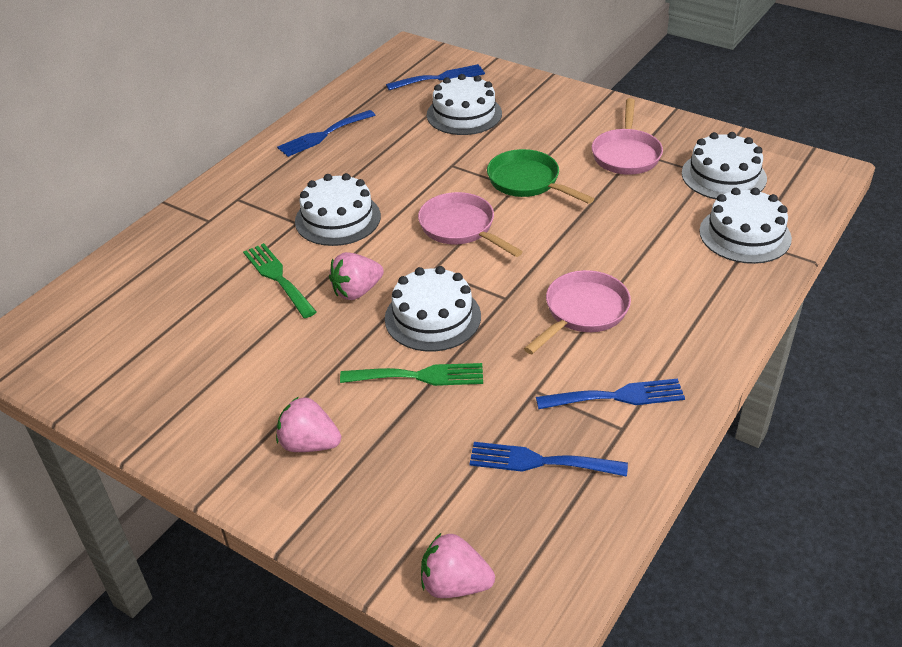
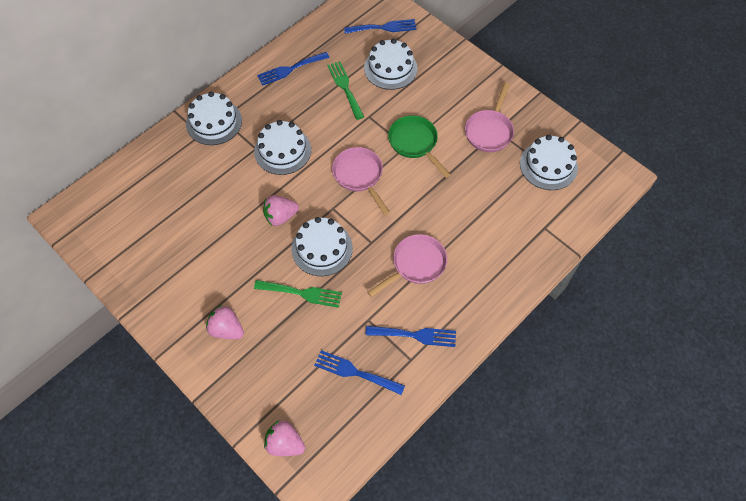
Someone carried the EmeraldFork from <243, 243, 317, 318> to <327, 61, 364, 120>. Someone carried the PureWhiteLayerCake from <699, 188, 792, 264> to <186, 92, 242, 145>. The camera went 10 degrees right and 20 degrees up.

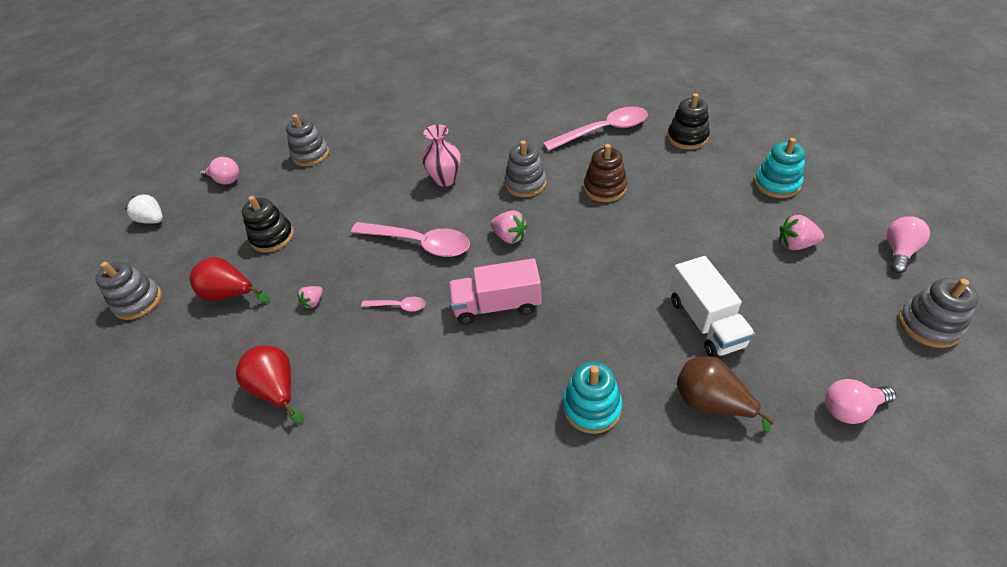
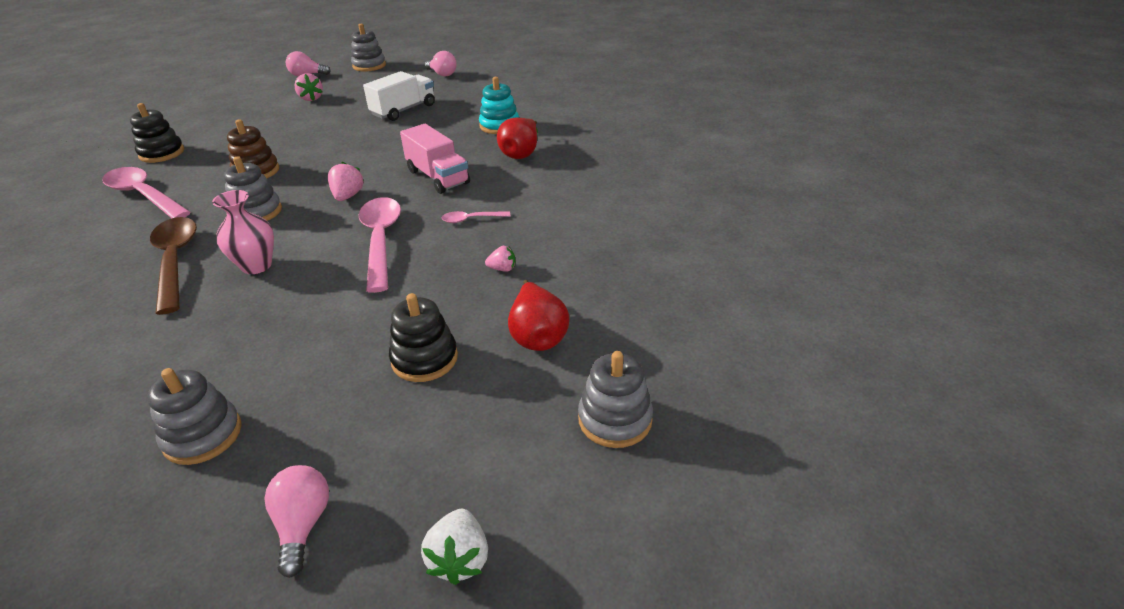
Someone took away the RussetPearFruit at <677, 356, 775, 433>. Someone took away the TealStackingRings at <754, 138, 805, 198>. Someone put down the RussetSpoon at <150, 217, 197, 315>. Someone carried the CrimsonPearFruit from <236, 345, 304, 424> to <497, 117, 538, 159>. Someone rotated the PinkSpoon at <361, 297, 425, 311> by 75 degrees counterclockwise. The camera went 125 degrees left and 10 degrees down.

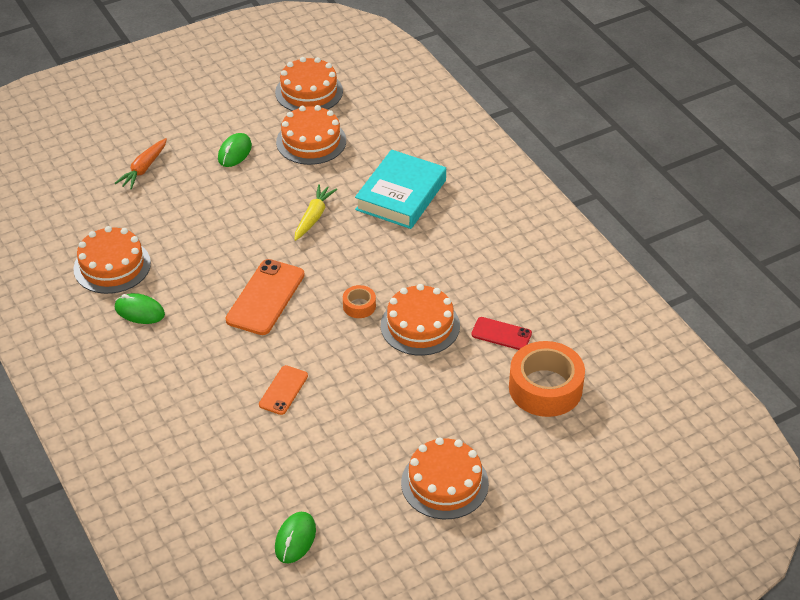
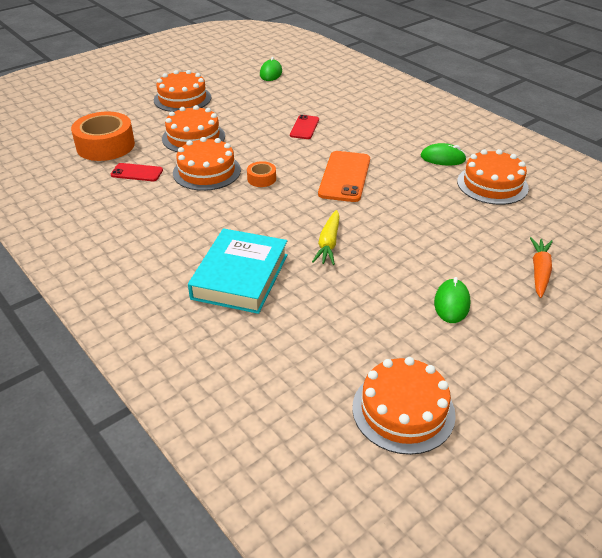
Someone carried the BrightOrangeLayerCake from <276, 105, 346, 165> to <162, 105, 225, 152>. Someone repainted the BrightOrangePhone at <259, 365, 308, 415>, which became the CrimsonPhone at <290, 115, 319, 139>. The camera went 170 degrees right and 5 degrees down.

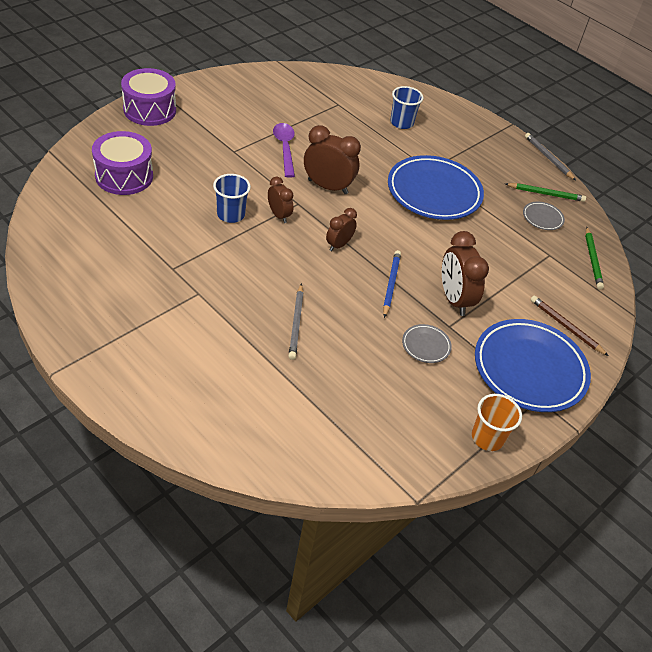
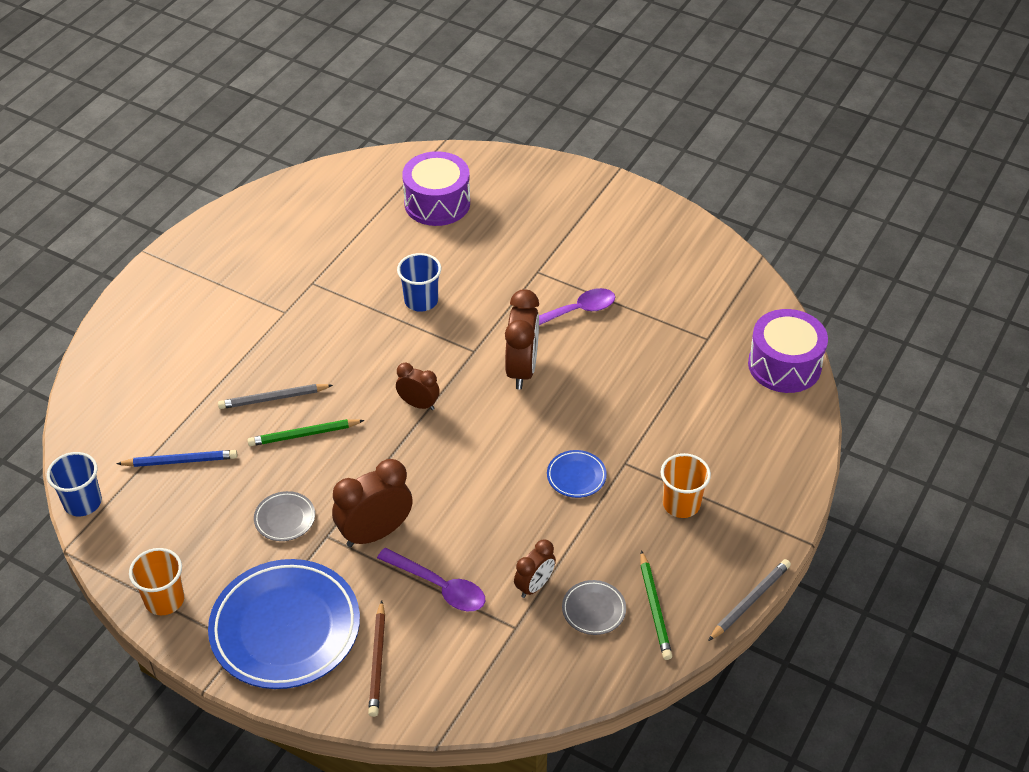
Someone put down the RoyalPurpleSpoon at <377, 548, 485, 611>. Someone put down the BrightOrangeBeaker at <661, 453, 711, 518>. Someone carried the RoyalPurpleDrum from <121, 68, 176, 126> to <748, 309, 828, 393>. Someone carried the RussetBedsideClock from <268, 177, 293, 223> to <514, 540, 556, 598>. Someone carried the RoyalBlueWoodenPencil from <383, 250, 401, 318> to <116, 450, 237, 467>. Someone carried the RoyalBlueBeaker from <390, 86, 423, 129> to <47, 452, 102, 516>. Someone carried the EmeraldWoodenPencil from <585, 227, 604, 290> to <247, 419, 365, 446>. Someone rotated the RussetWoodenPencil at <531, 296, 609, 356> by 150 degrees clockwise. Someone scaled the RoyalBluePlate at <388, 155, 484, 220> by 0.43. The camera went 80 degrees right and 0 degrees up.

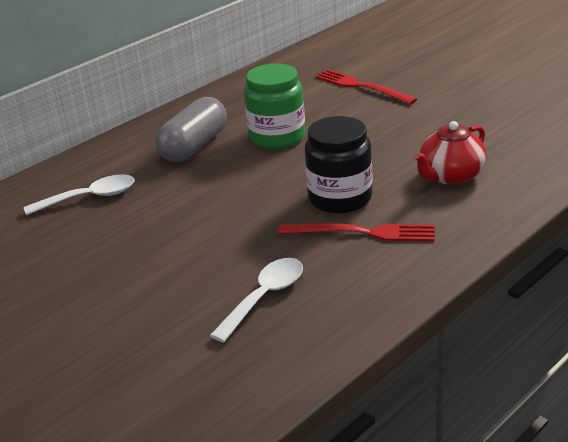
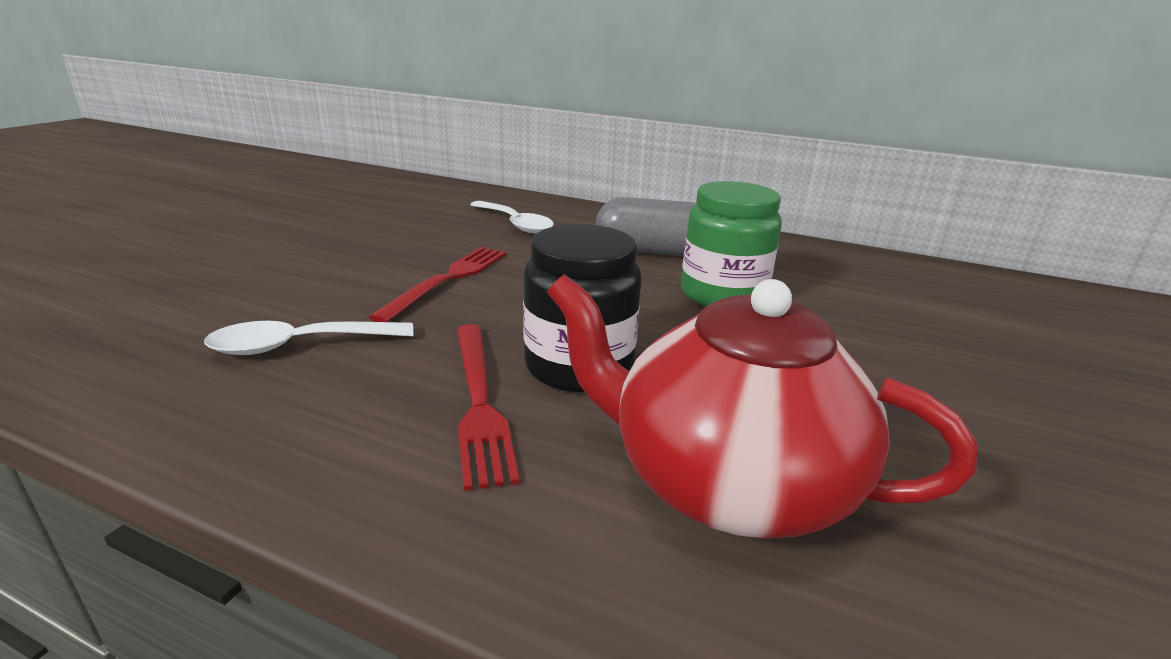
Someone carried the CrimsonFork from <315, 69, 417, 105> to <369, 247, 506, 322>. Someone rotated the PureWhiteSpoon at <210, 258, 303, 342> by 150 degrees clockwise. Someone scaled the CrimsonChinaTeapot at <413, 121, 487, 185> by 1.63. The camera went 65 degrees right and 5 degrees down.

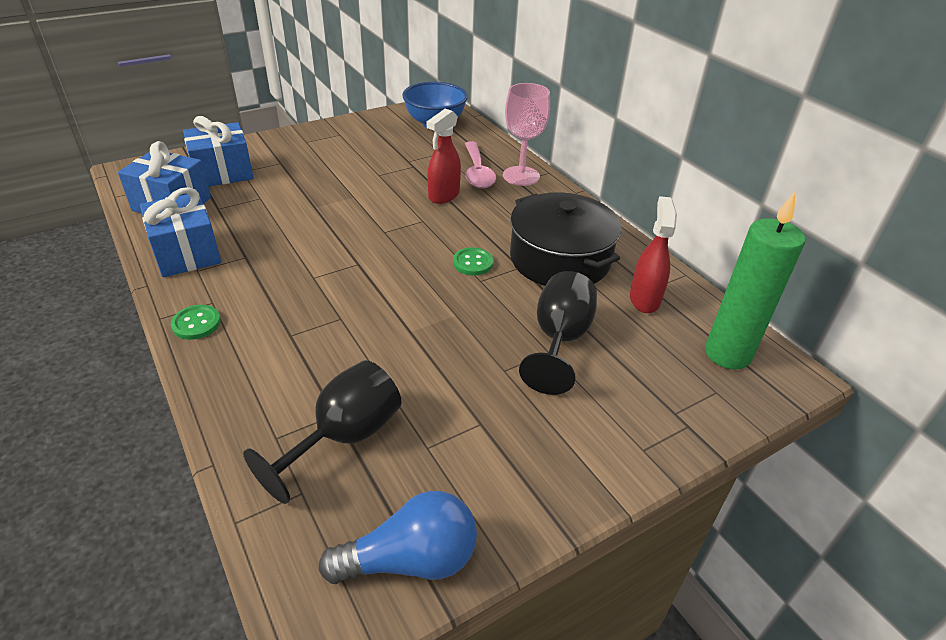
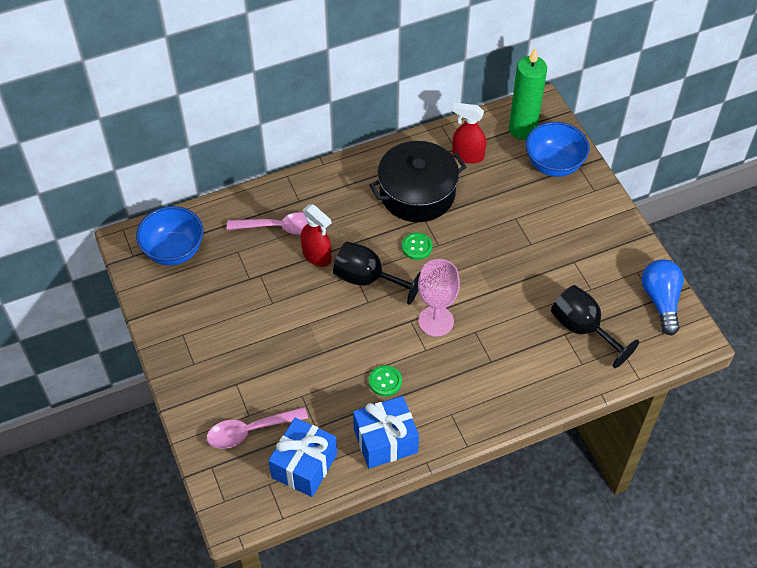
Someone put down the RoyalBlueServingBowl at <526, 122, 590, 177>. Someone carried the EmeraldButton from <171, 305, 221, 340> to <369, 365, 402, 396>. Someone carried the PinkGoblet from <503, 83, 550, 186> to <418, 259, 460, 337>. Someone carried the EbonyGoblet from <519, 271, 597, 395> to <333, 241, 421, 305>. Someone swapped the RoyalBlueGift at <183, 116, 254, 187> for the PinkSpoon at <207, 407, 308, 449>. The camera went 80 degrees left and 15 degrees up.

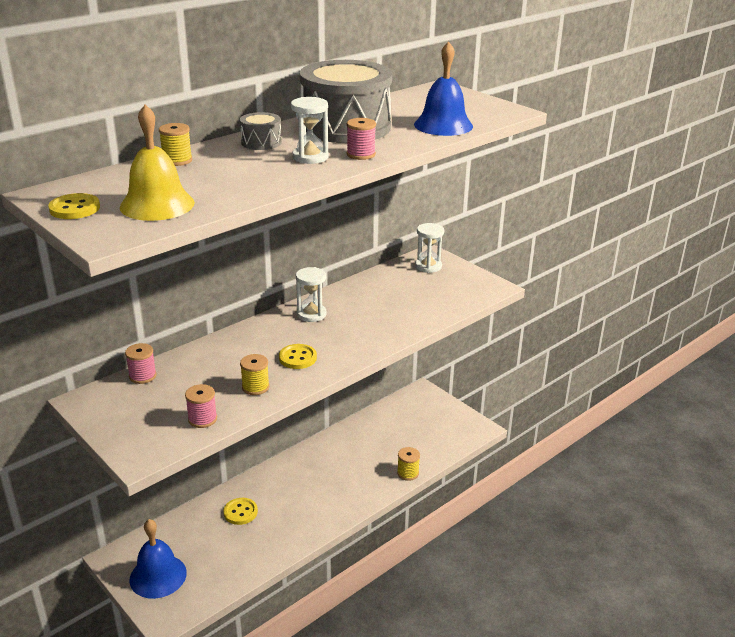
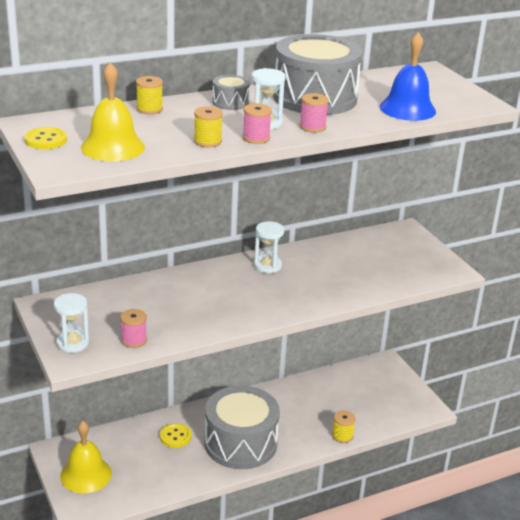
Someone took away the YellowButton at <279, 344, 317, 369>. Someone put down the GrayDrum at <205, 386, 280, 469>. Someone carried the PinkBobbin from <125, 343, 157, 384> to <242, 103, 272, 144>. Someone carried the YellowBobbin from <240, 354, 269, 395> to <194, 106, 223, 147>. Someone carried the PureWhiteHourglass from <415, 223, 444, 273> to <54, 293, 89, 353>. Someone repainted the RoyalBlueSchoolBell at <130, 519, 187, 599>, which became the YellowSchoolBell at <60, 421, 112, 493>. The camera went 15 degrees right and 0 degrees up.

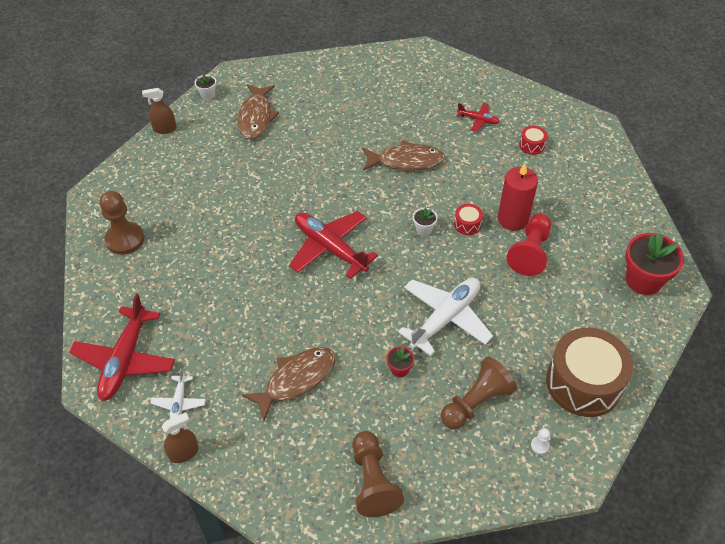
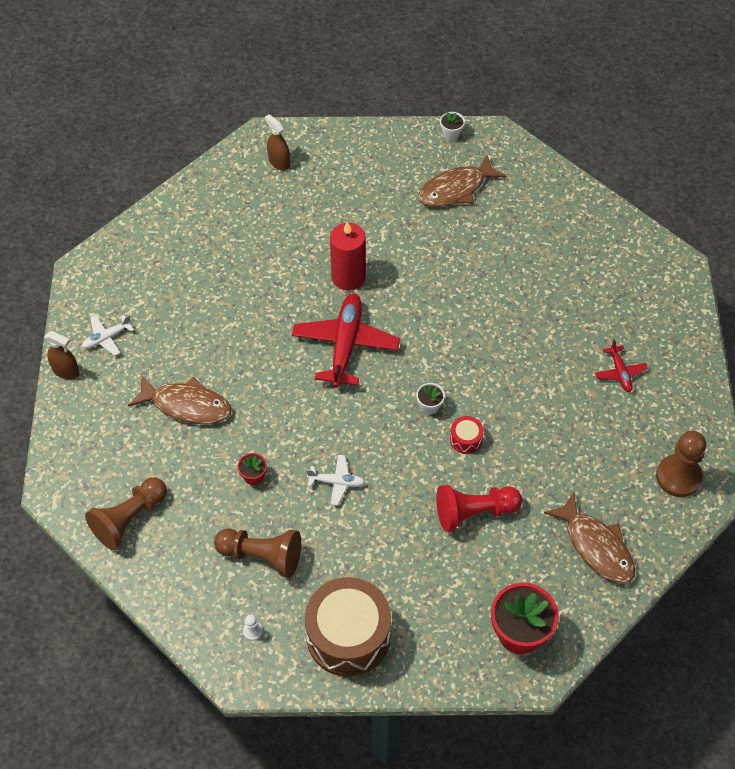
Someone took away the CrimsonPlane at <69, 294, 175, 401>. Someone took away the CrimsonDrum at <519, 126, 547, 155>. Someone carried the RussetChessPawn from <99, 191, 144, 255> to <656, 431, 706, 497>. Someone carried the RussetSprayBottle from <142, 88, 177, 134> to <265, 114, 290, 170>. Someone carried the RussetFish from <362, 140, 445, 171> to <544, 492, 635, 584>. Someone carried the CrimsonCandle from <498, 163, 538, 231> to <330, 221, 366, 291>. Someone scaled the PureWhitePlane at <398, 278, 493, 356> by 0.50. The camera went 55 degrees right and 5 degrees up.

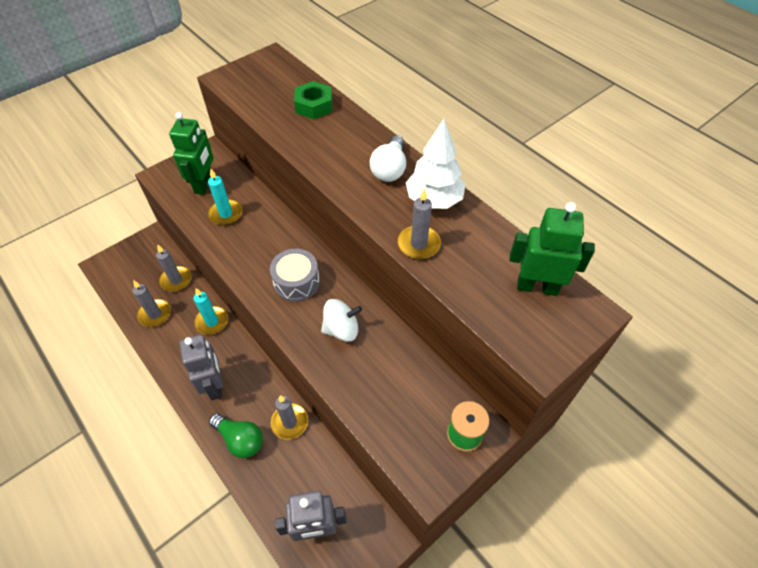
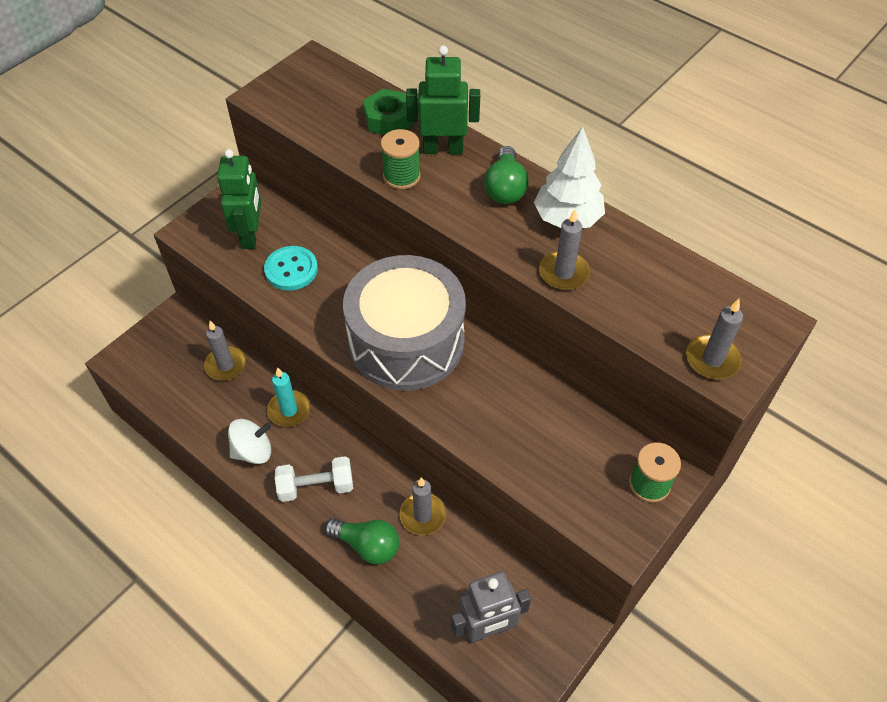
Someone put down the EmeraldBobbin at <381, 129, 420, 189>. Someone carried the GrayCandle from <133, 280, 171, 327> to <686, 299, 743, 380>. Someone carried the PureWhiteToyTop from <321, 299, 362, 342> to <228, 419, 271, 464>. Someone carried the EmeraldRobot from <509, 202, 595, 296> to <406, 45, 480, 154>. Someone swapped the GrayRobot at <180, 335, 223, 400> for the PureWhiteDumbbell at <275, 456, 353, 502>. Someone swapped the TealCandle at <208, 169, 243, 225> for the TealButton at <264, 246, 318, 291>. Someone repainted the PureWhiteLightBulb at <370, 135, 406, 182>, which became the EmeraldLightBulb at <484, 146, 528, 204>. Someone scaled the GrayDrum at <270, 249, 320, 302> by 2.03. The camera went 10 degrees left and 0 degrees up.

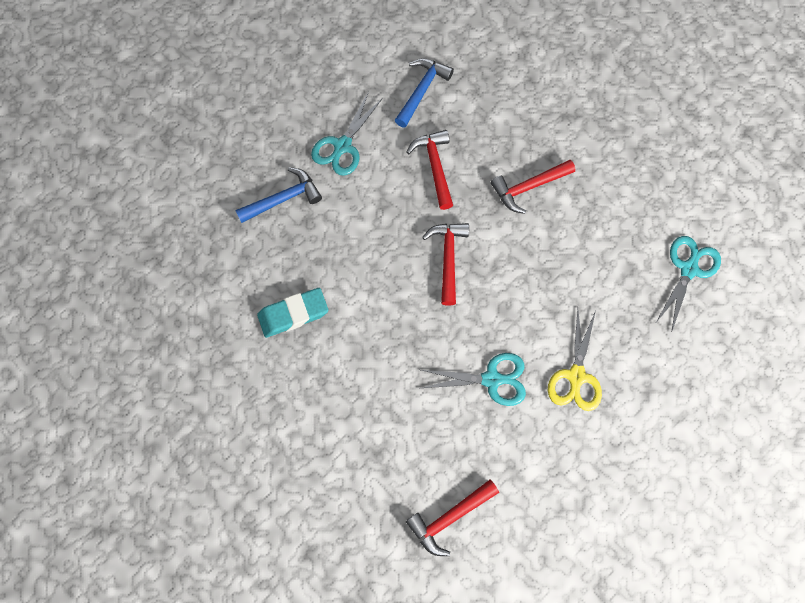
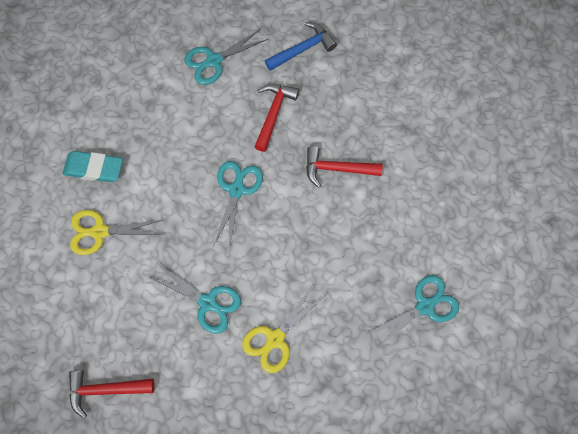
Someone took away the RoyalBlueHammer at <235, 167, 322, 223>. Someone put down the YellowScissors at <70, 210, 162, 255>. Someone swapped the CrimsonHammer at <422, 223, 469, 306> for the TealScissors at <213, 161, 263, 249>. The camera went 30 degrees right and 0 degrees up.

